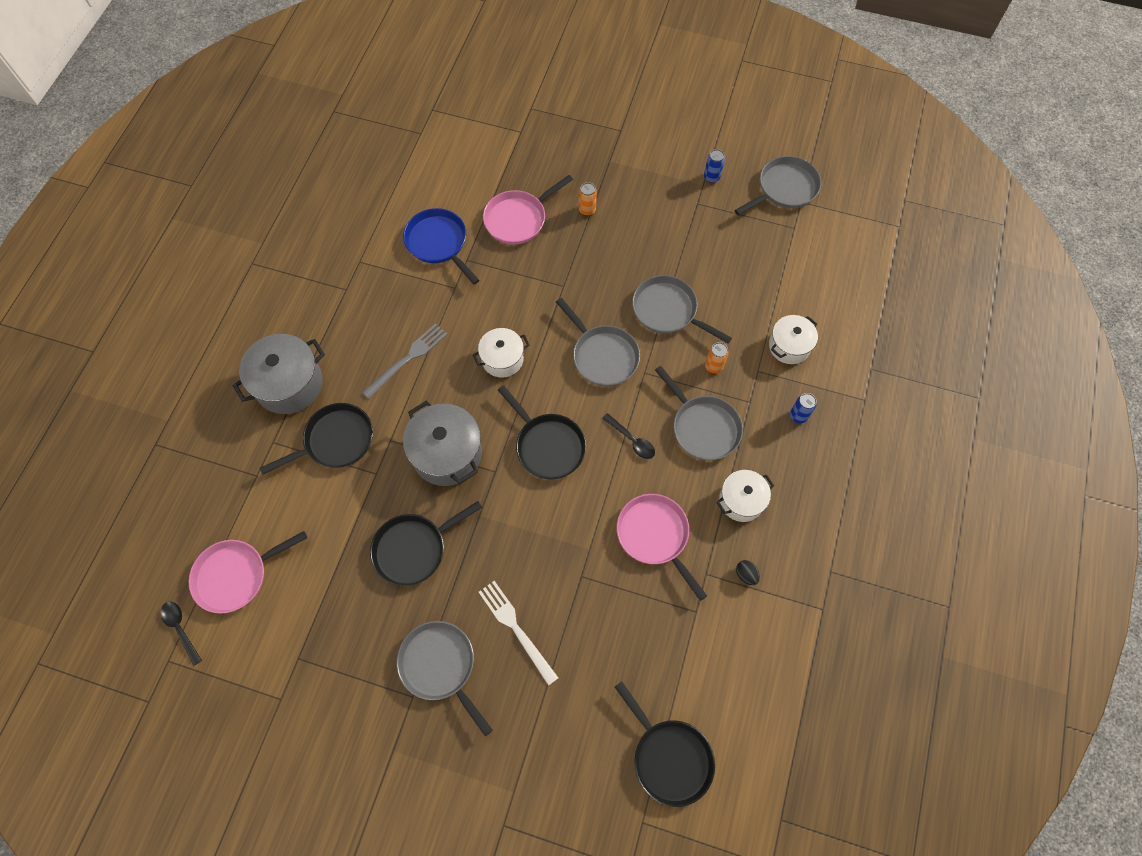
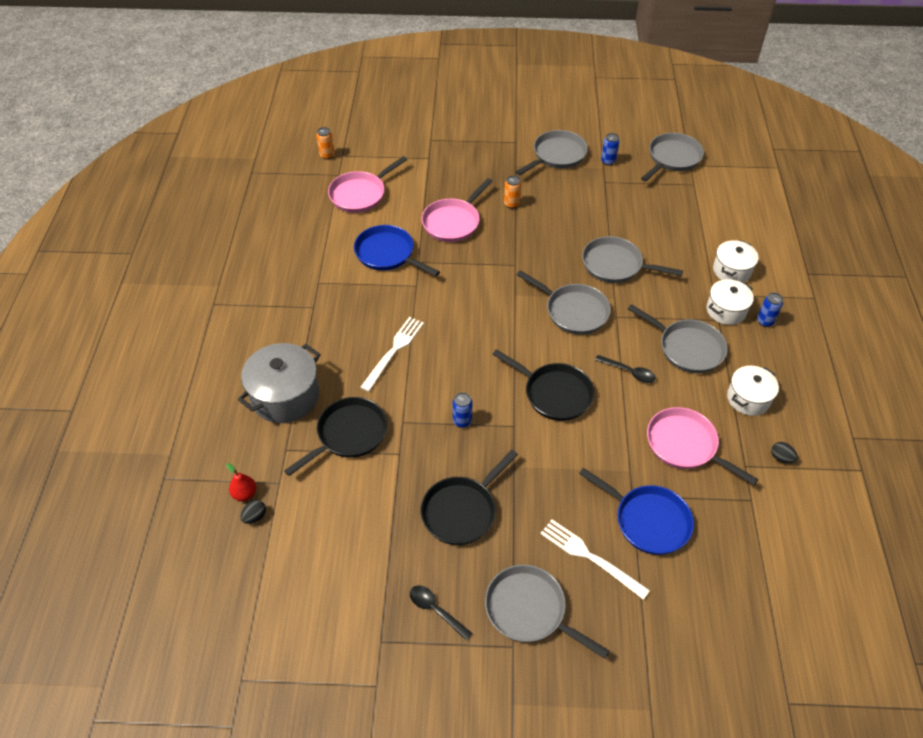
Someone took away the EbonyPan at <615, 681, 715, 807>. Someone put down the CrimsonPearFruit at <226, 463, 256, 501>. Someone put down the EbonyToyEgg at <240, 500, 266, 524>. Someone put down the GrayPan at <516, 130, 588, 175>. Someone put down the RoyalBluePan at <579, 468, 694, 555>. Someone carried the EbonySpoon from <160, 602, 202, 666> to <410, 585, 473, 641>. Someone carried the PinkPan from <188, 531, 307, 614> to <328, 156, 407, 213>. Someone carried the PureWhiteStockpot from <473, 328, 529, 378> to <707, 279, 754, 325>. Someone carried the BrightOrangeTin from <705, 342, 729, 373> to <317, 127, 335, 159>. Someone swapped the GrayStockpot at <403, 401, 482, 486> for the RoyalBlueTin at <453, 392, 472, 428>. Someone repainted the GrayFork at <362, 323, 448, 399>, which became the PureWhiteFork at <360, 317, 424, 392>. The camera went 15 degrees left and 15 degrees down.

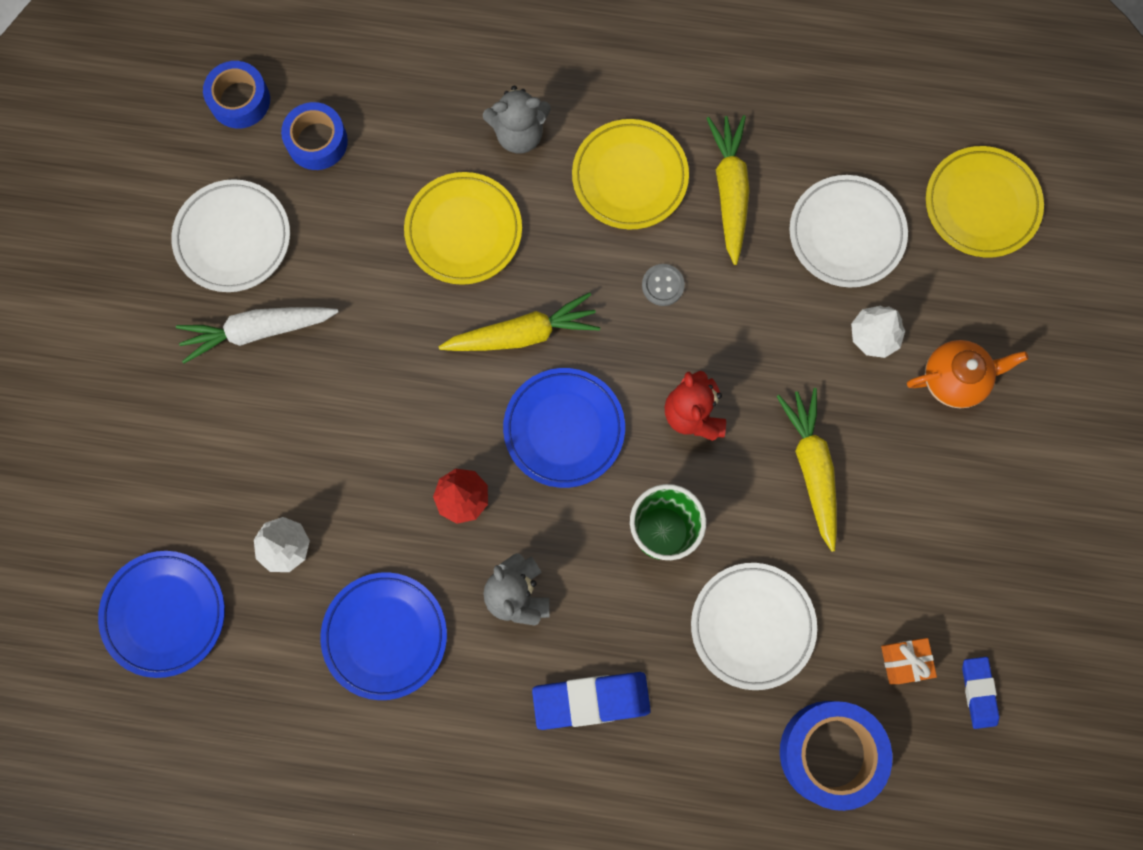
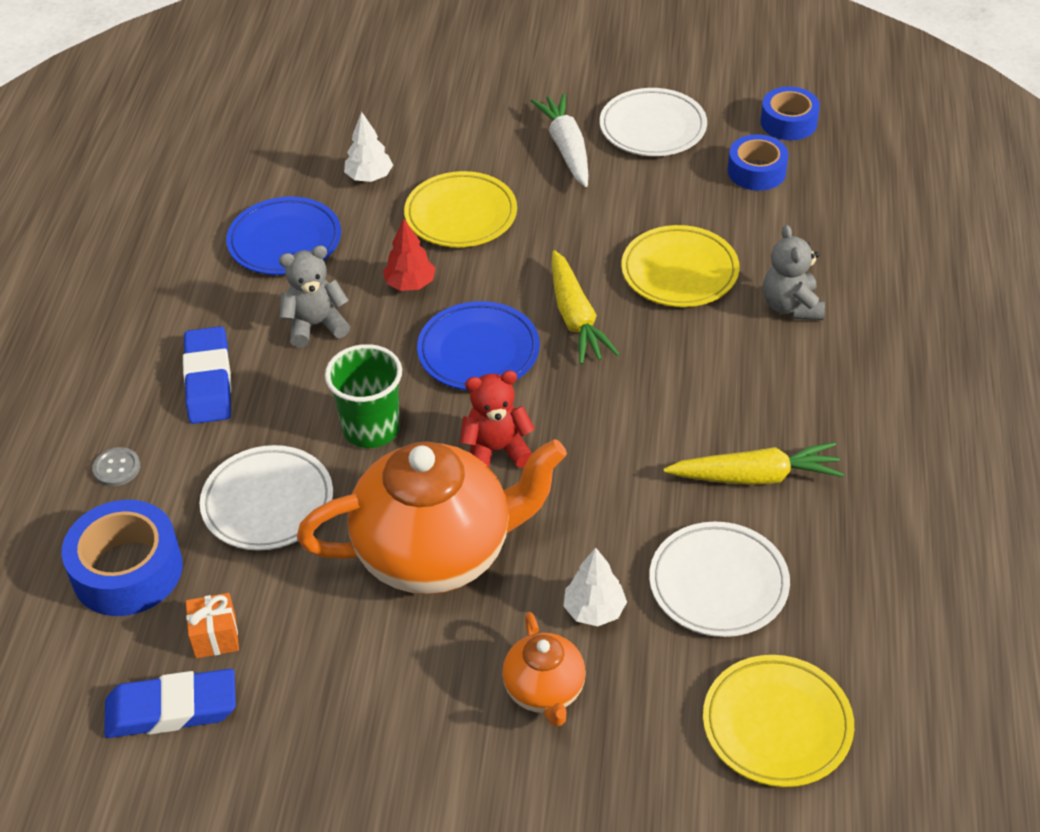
Someone took away the RoyalBluePlate at <98, 551, 225, 678>. Someone carried the YellowPlate from <572, 119, 689, 229> to <404, 171, 517, 247>. Someone carried the GrayButton from <642, 264, 685, 306> to <92, 447, 140, 486>. Someone swapped the YellowRootVegetable at <777, 388, 837, 552> for the BrightOrangeChinaTeapot at <297, 439, 567, 594>. Someone scaled the RoyalBlueEraser at <962, 657, 999, 729> by 1.67. The camera went 90 degrees right and 30 degrees down.

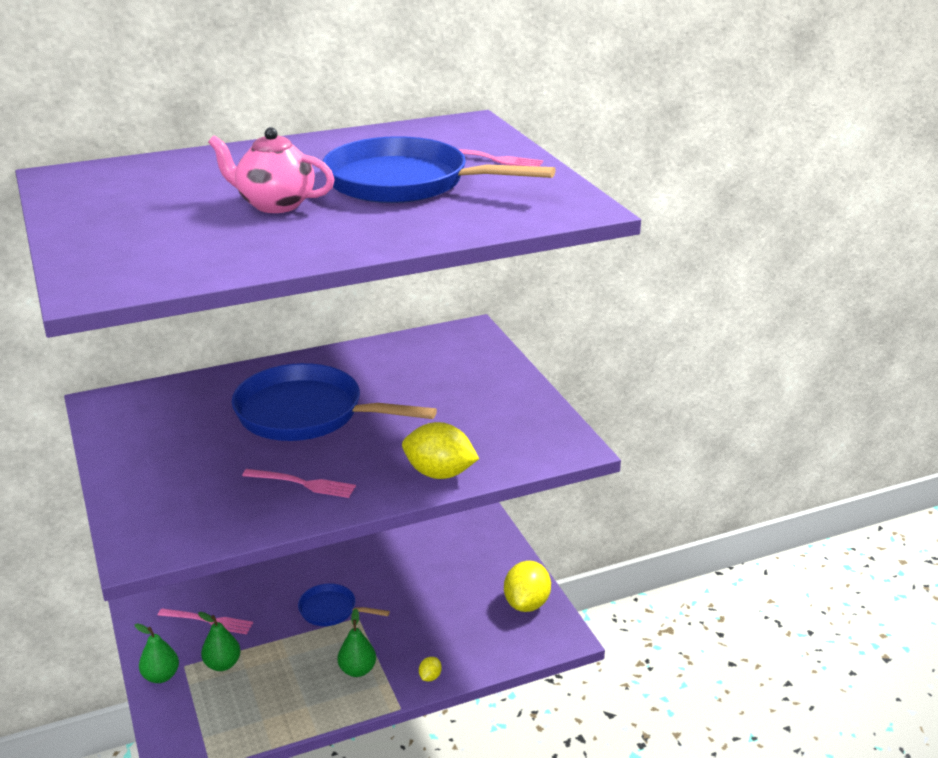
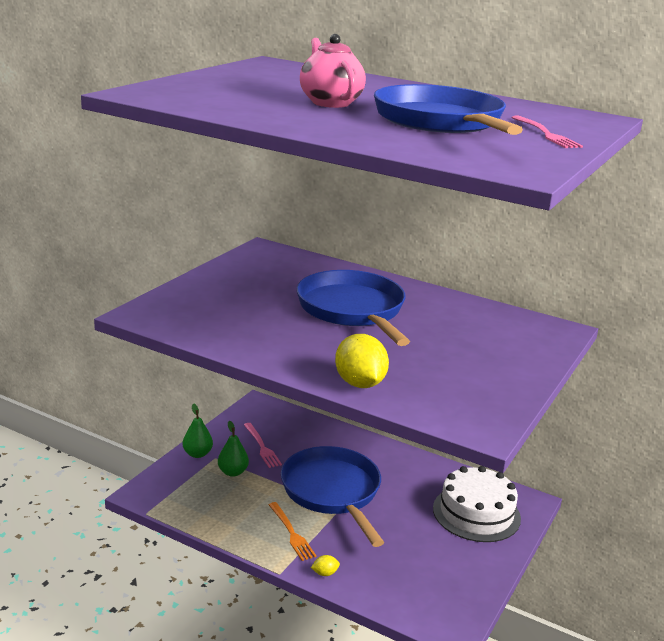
Someone took away the PinkFork at <242, 469, 356, 498>. Someone took away the YellowLemon at <504, 561, 551, 612>. Someone put down the PureWhiteLayerCake at <433, 466, 521, 542>. Someone swapped the EmeraldPearFruit at <337, 609, 376, 677> for the BrightOrangeFork at <269, 502, 316, 561>. Someone scaled the RoyalBluePan at <298, 583, 390, 626> by 2.02. The camera went 50 degrees right and 5 degrees down.

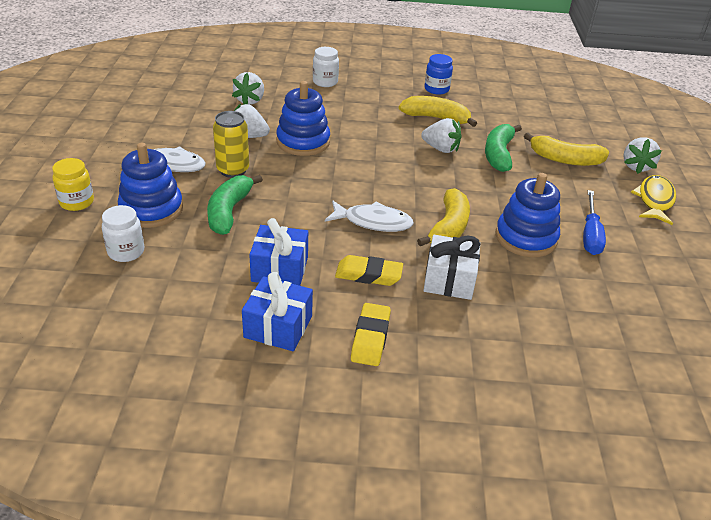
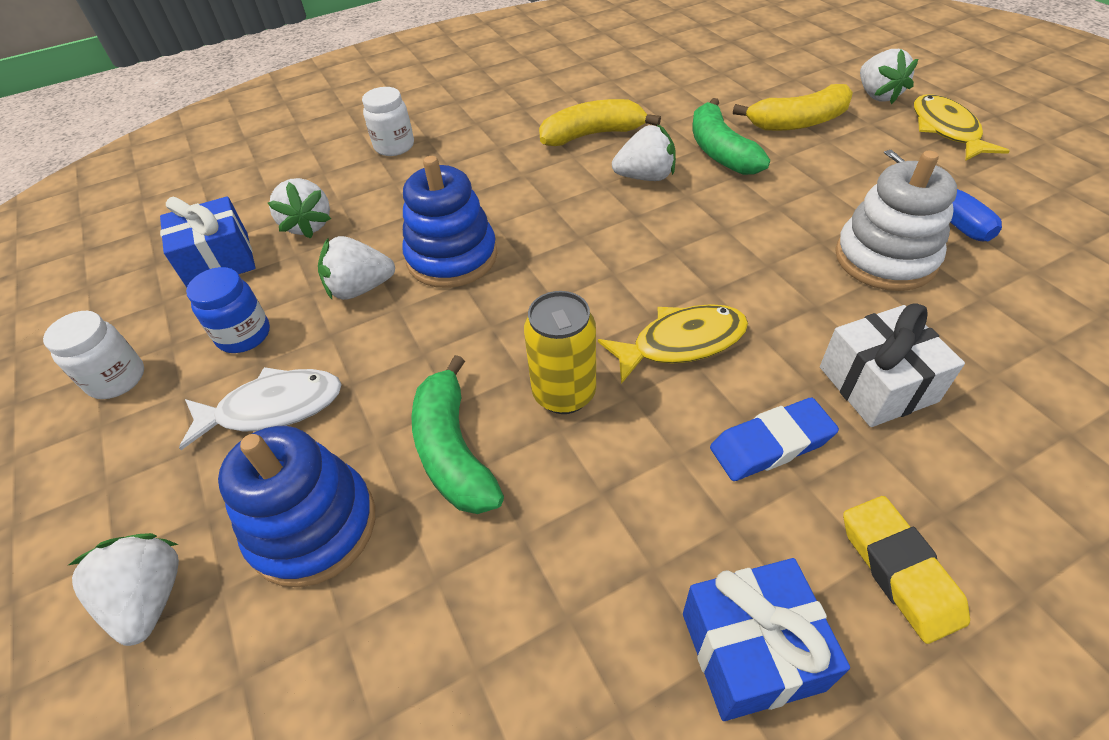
Someone took away the YellowBananaFruit at <417, 188, 470, 246>. Someone carried the PureWhiteJamJar from <102, 205, 144, 262> to <43, 311, 144, 399>. Someone carried the YellowTin from <213, 111, 249, 178> to <524, 291, 596, 414>. Someone carried the RoyalBlueGift from <249, 218, 308, 286> to <160, 196, 256, 288>. Someone carried the RoyalBlueJamJar from <425, 54, 453, 95> to <186, 267, 270, 353>. Someone swapped the YellowJamJar at <52, 158, 94, 211> for the PureWhiteStrawberry at <69, 533, 179, 646>. Someone repainted the PureWhiteFish at <325, 201, 414, 232>, which became the YellowFish at <598, 304, 748, 384>. Someone repainted the YellowEraser at <335, 255, 403, 286>, which became the RoyalBlueEraser at <710, 398, 839, 481>. Someone repainted the RoyalBlueStackingRings at <495, 173, 560, 257>, which became the PureWhiteStackingRings at <835, 151, 957, 291>. The camera went 25 degrees left and 10 degrees up.

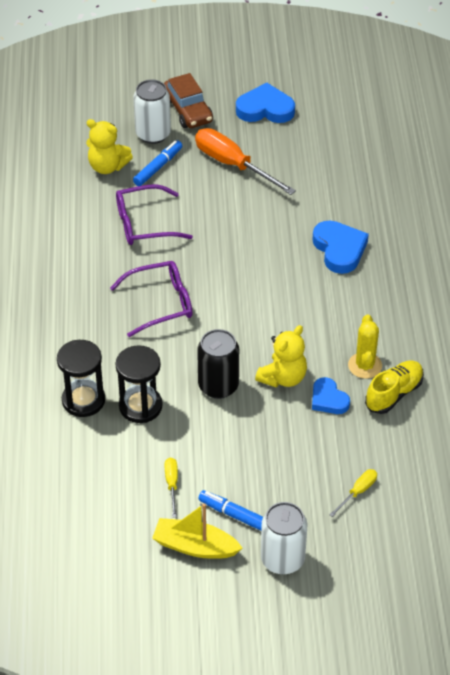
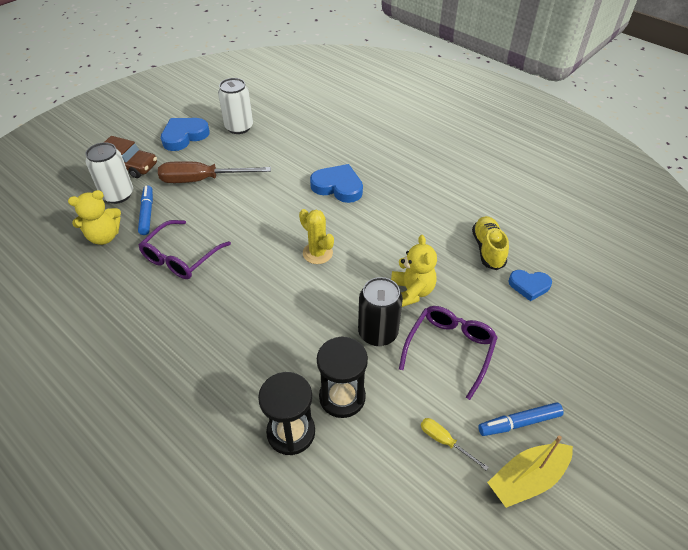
Someone took away the YellowFlatScrewdriver at <329, 469, 377, 517>. Someone carried the RoyalPurpleSpectacles from <110, 261, 192, 337> to <399, 306, 498, 400>. Someone carried the PureWhiteTin from <261, 502, 307, 574> to <218, 78, 253, 134>. Someone carried the RoyalBlueLoveHeart from <312, 377, 350, 414> to <508, 270, 552, 301>. Someone carried the YellowPricklyPlant from <348, 315, 382, 379> to <299, 209, 334, 264>. Someone repainted the BrightOrangeFlatScrewdriver at <195, 128, 296, 195>, which became the RussetFlatScrewdriver at <158, 161, 271, 183>. The camera went 45 degrees left and 0 degrees up.

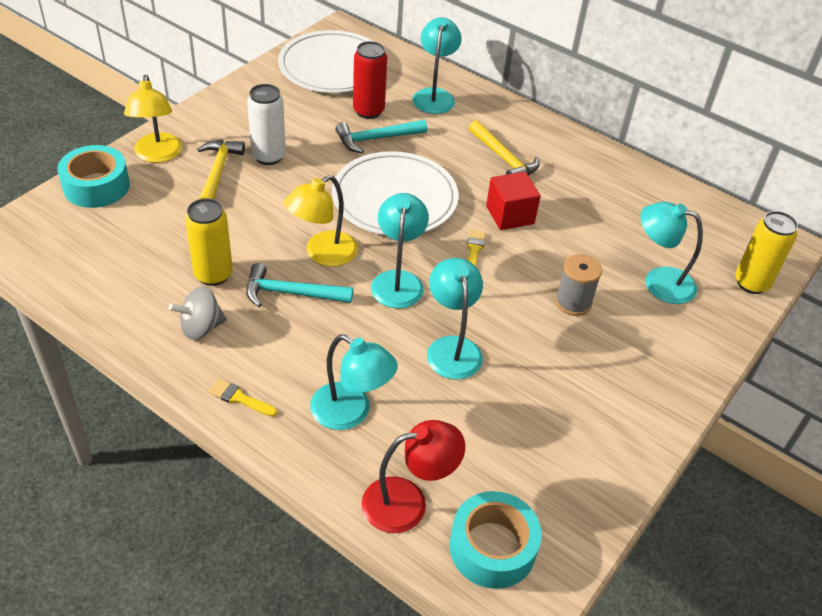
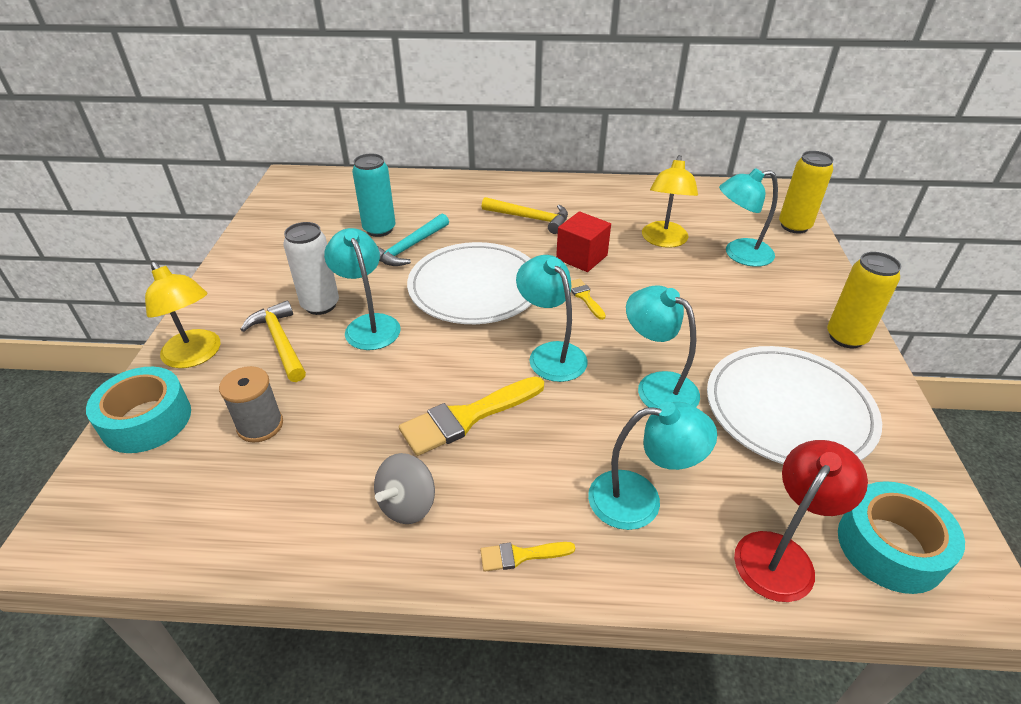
Someone carried the YellowTin from <185, 198, 233, 286> to <827, 252, 901, 348>. Someone carried the PureWhitePlate from <278, 30, 388, 93> to <707, 346, 882, 464>. Someone carried the YellowDeskLamp from <284, 175, 358, 267> to <642, 155, 698, 248>. Someone carried the TealDeskLamp from <412, 17, 462, 114> to <324, 228, 401, 350>. Someone carried the GrayBobbin from <555, 254, 602, 316> to <219, 366, 283, 443>. Someone swapped the TealHammer at <246, 263, 353, 307> for the YellowPaintbrush at <399, 377, 544, 456>. Someone repainted the CrimsonTin at <353, 41, 387, 119>, which became the TealTin at <352, 154, 396, 237>. The camera went 30 degrees left and 5 degrees down.

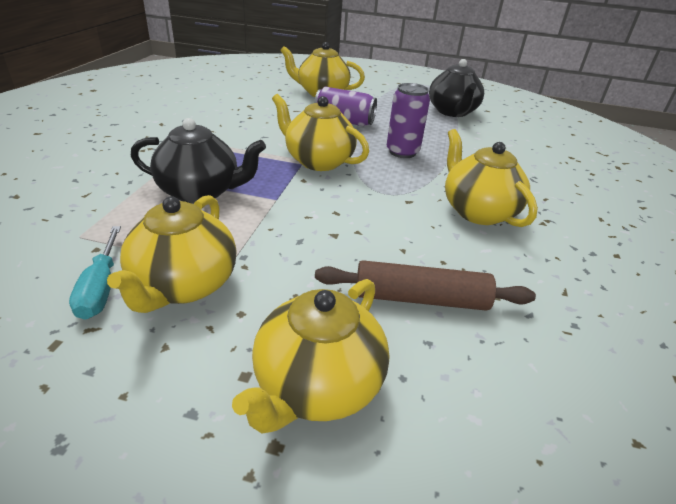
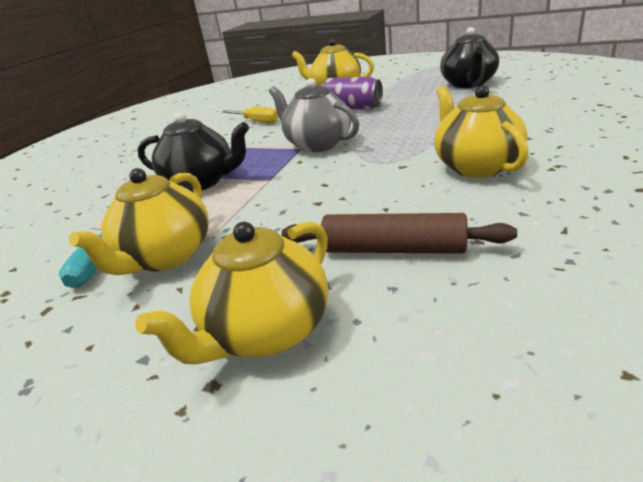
Someone took away the RoyalPurpleTin at <387, 83, 430, 158>. Someone put down the YellowFlatScrewdriver at <222, 107, 279, 123>. Someone repainted the YellowChinaTeapot at <272, 94, 369, 171>, which became the GrayChinaTeapot at <269, 78, 359, 152>. The camera went 15 degrees right and 5 degrees down.

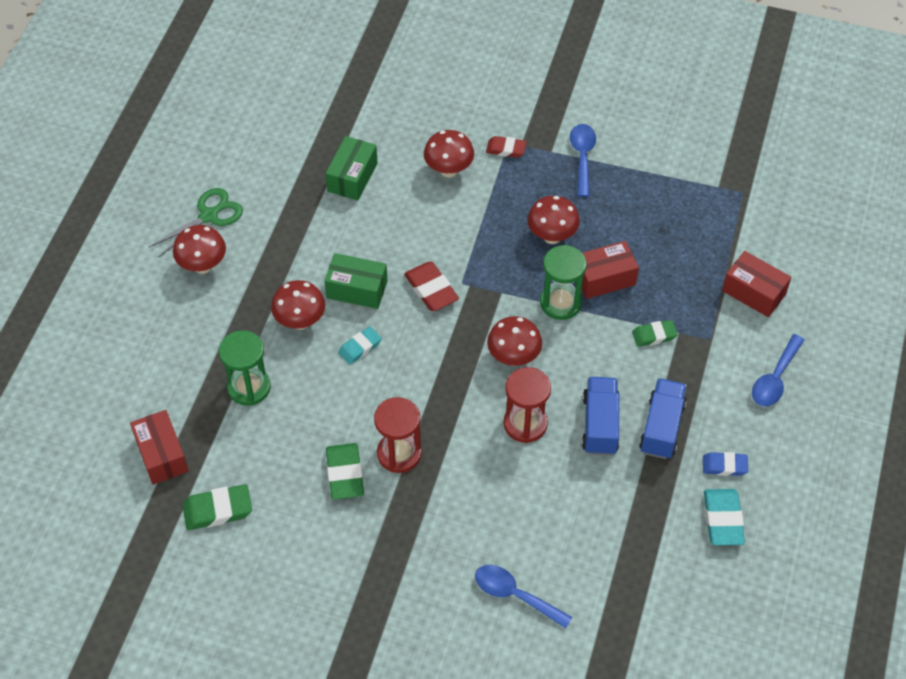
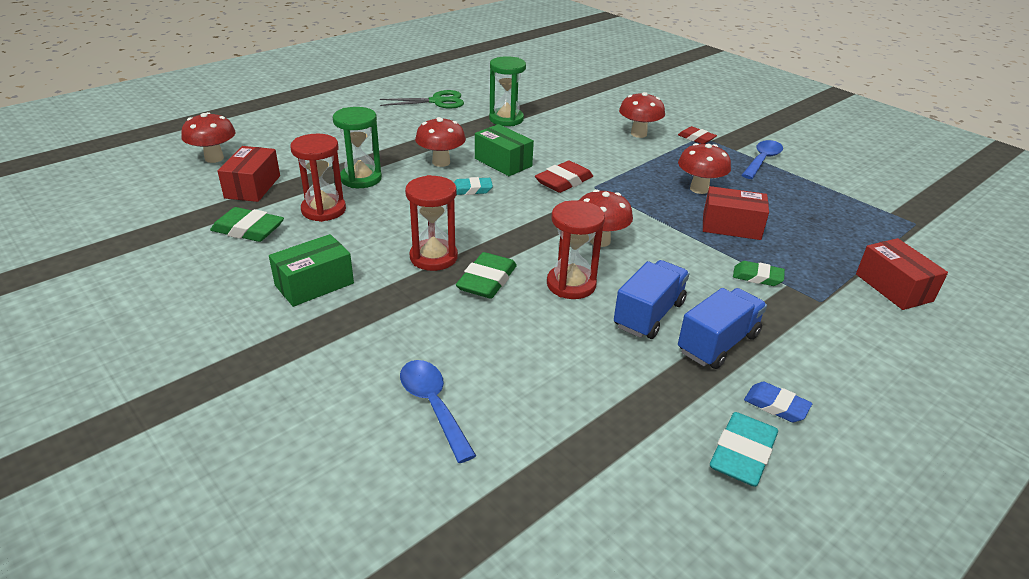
Someone took away the RoyalBlueSpoon at <752, 334, 805, 406>. Someone put down the CrimsonHourglass at <290, 134, 346, 222>. Someone carried the CrimsonToadstool from <173, 225, 226, 274> to <181, 112, 235, 163>. Someone carried the EmeraldBox from <325, 136, 377, 201> to <269, 234, 354, 307>. Someone carried the EmeraldEraser from <326, 443, 364, 500> to <456, 252, 517, 299>. Someone carried the EmeraldHourglass from <540, 245, 587, 320> to <489, 56, 526, 126>. Someone rotated the CrimsonEraser at <404, 262, 459, 311> by 45 degrees clockwise. The camera went 30 degrees right and 20 degrees down.

